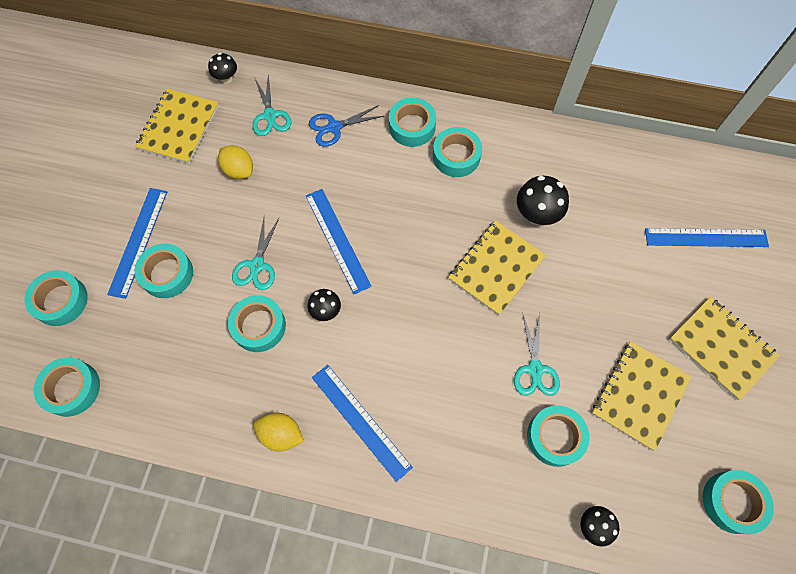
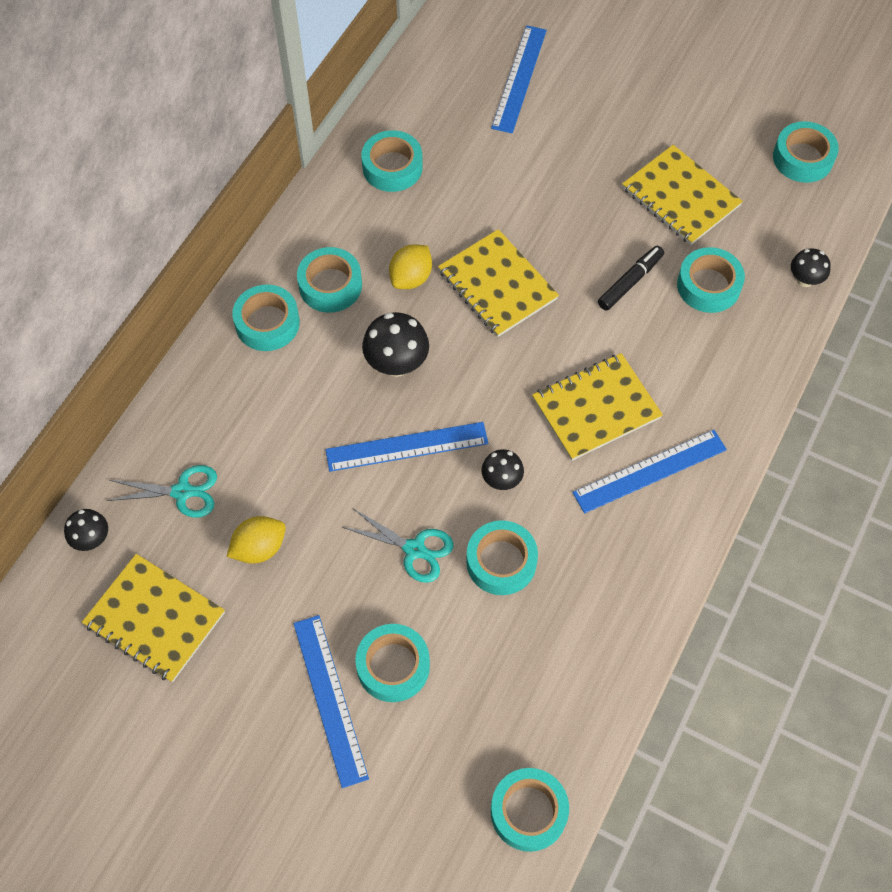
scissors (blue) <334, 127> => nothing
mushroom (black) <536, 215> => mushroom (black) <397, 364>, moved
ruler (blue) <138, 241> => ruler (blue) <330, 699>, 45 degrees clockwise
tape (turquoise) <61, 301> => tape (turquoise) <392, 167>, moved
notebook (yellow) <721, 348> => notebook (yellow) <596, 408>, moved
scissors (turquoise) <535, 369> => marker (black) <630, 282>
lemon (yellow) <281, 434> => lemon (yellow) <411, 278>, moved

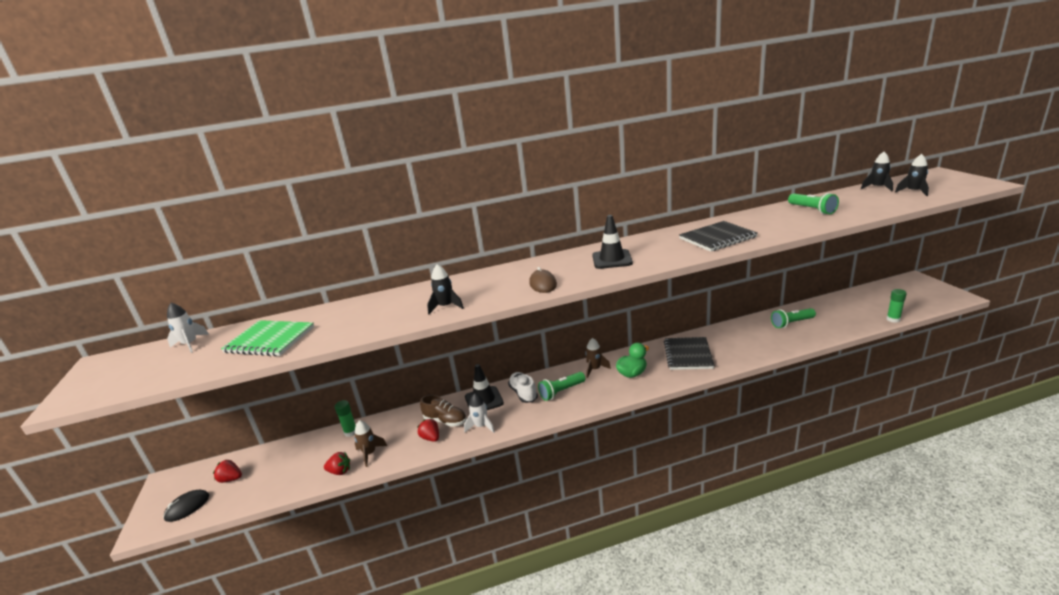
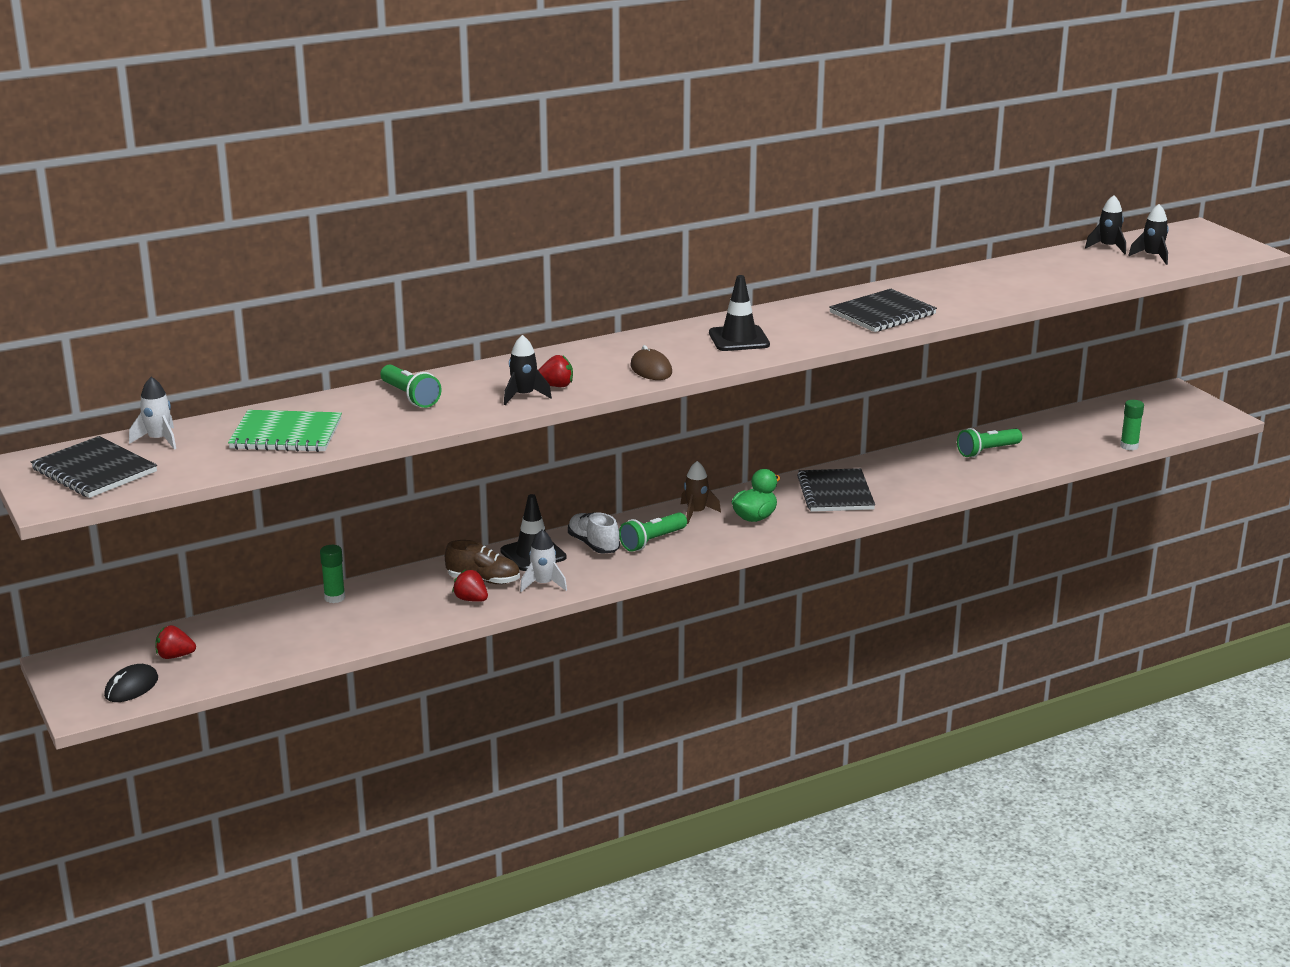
flashlight (green) <812, 210> => flashlight (green) <410, 397>, moved
rocket (brown) <370, 453> => nothing
strawberry (red) <340, 471> => strawberry (red) <556, 386>, moved
nothing => notebook (black) <94, 470>

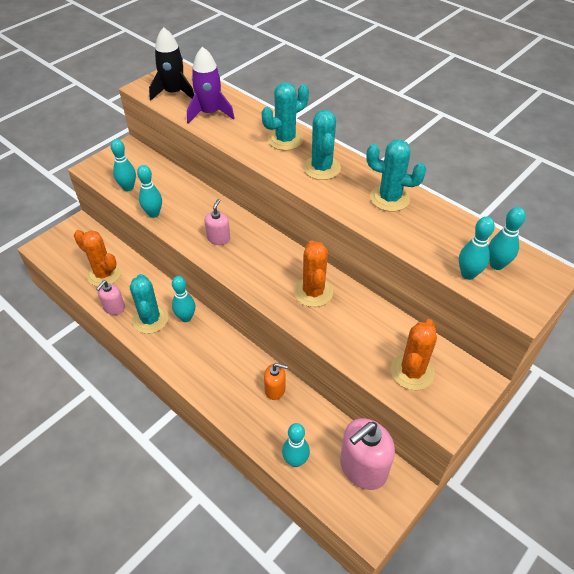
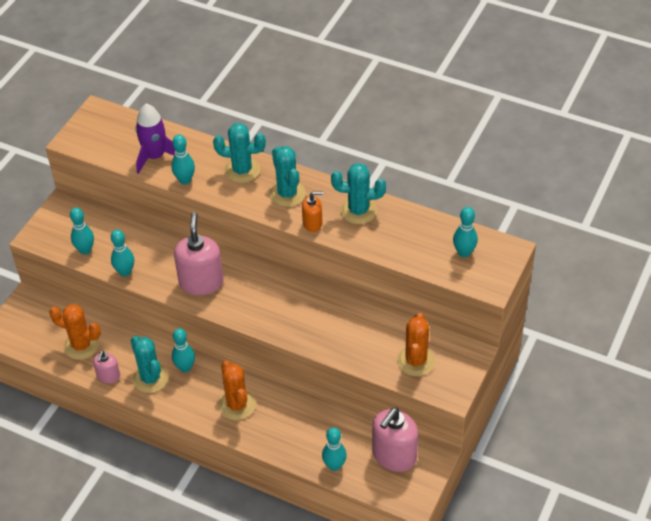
rocket (black) <174, 93> => nothing
cactus (turquoise) <285, 140> => cactus (turquoise) <242, 170>, 60 degrees clockwise
soap dispenser (pink) <218, 238> => soap dispenser (pink) <201, 282>, x1.87
bowling pin (turquoise) <468, 274> => bowling pin (turquoise) <185, 180>, moved
cactus (orange) <313, 292> => cactus (orange) <237, 405>, moved
soap dispenser (orange) <275, 389> => soap dispenser (orange) <312, 223>, moved

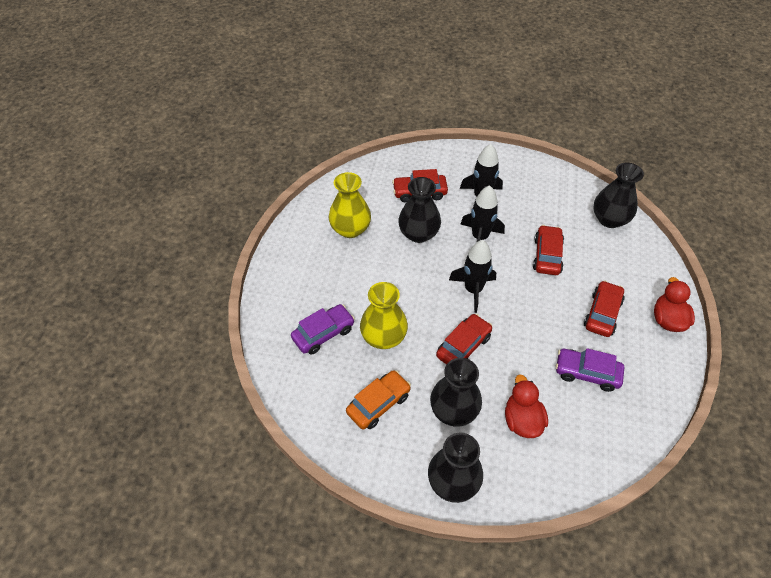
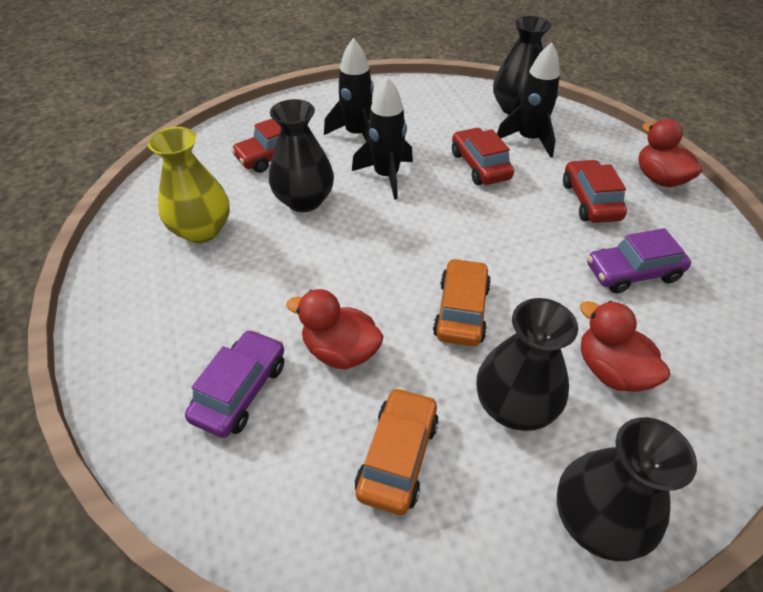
rocket (black) <473, 290> => rocket (black) <528, 139>, moved
vase (yellow) <383, 337> => duck (red) <340, 351>
car (red) <463, 346> => car (orange) <461, 311>

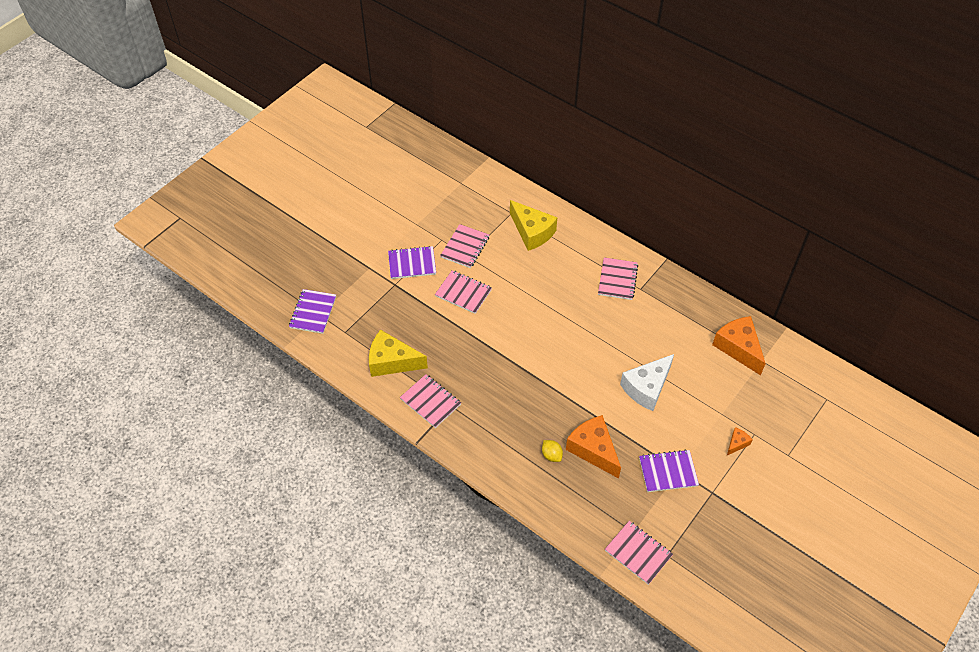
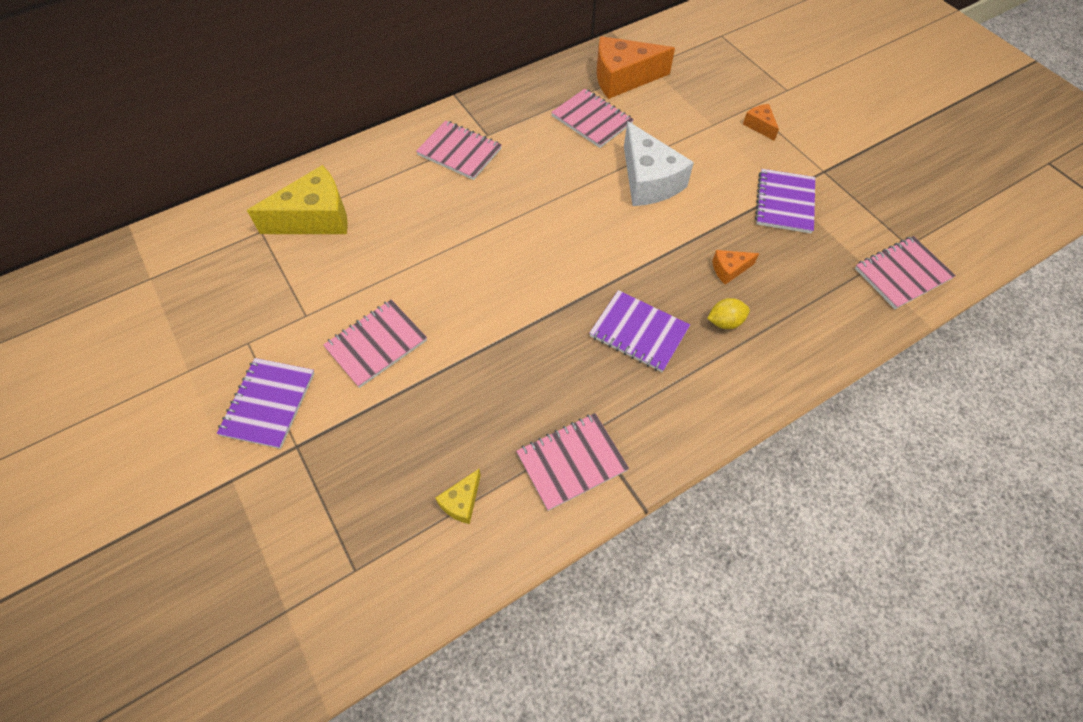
notebook (pink) <465, 247> => notebook (pink) <592, 120>, moved
notebook (purple) <313, 312> => notebook (purple) <639, 332>, moved
cheese (yellow) <392, 361> => cheese (yellow) <462, 502>, x0.47
cheese (orange) <593, 450> => cheese (orange) <729, 269>, x0.47

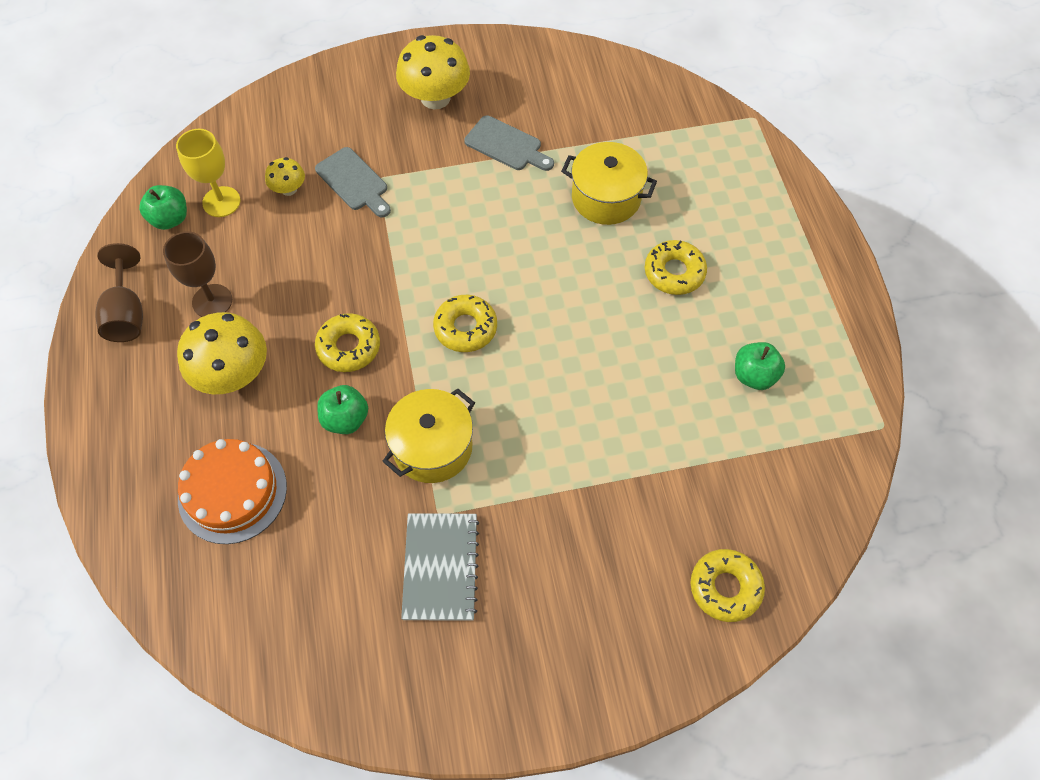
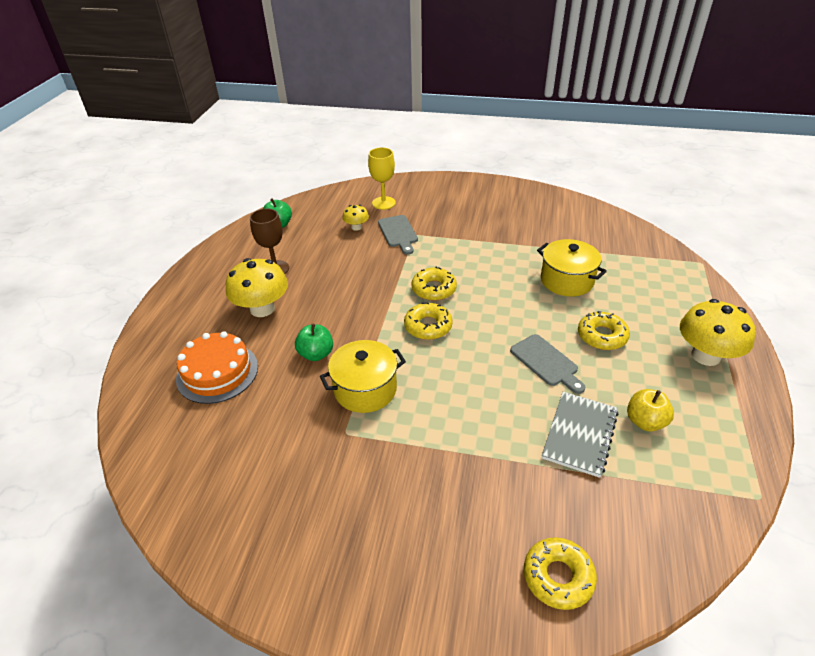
mushroom (yellow) <435, 98> => mushroom (yellow) <706, 355>, moved
cutting board (grey) <506, 145> => cutting board (grey) <546, 362>, moved
goblet (yellow) <221, 202> => goblet (yellow) <383, 203>, moved
goblet (brown) <127, 314> => nothing
donut (yellow) <349, 347> => donut (yellow) <434, 289>, moved
apple (green) <754, 375> => apple (yellow) <645, 421>
notebook (grey) <441, 567> => notebook (grey) <580, 435>, moved

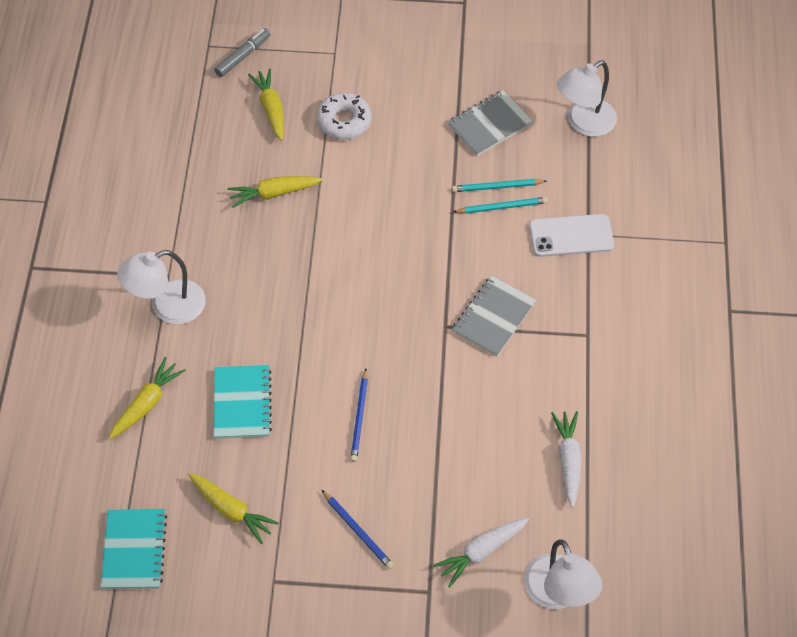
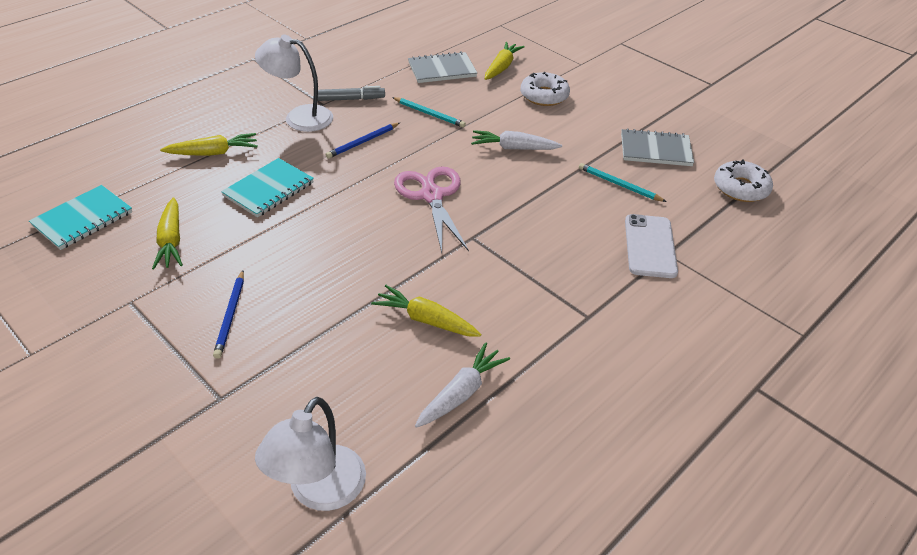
marker (grey) <242, 56> => marker (grey) <350, 99>, moved
lamp (white) <583, 123> => donut (white) <740, 188>
carrot (yellow) <274, 193> => carrot (yellow) <426, 320>, moved
pencil (turquoise) <502, 207> => pencil (turquoise) <429, 114>, moved
phone (white) <571, 236> => phone (white) <649, 246>, 60 degrees clockwise
notebook (grey) <493, 317> => notebook (grey) <442, 70>, moved
pencil (blue) <359, 417> => pencil (blue) <363, 142>, moved
carrot (white) <481, 552> => carrot (white) <514, 148>, moved
nothing => scissors (pink) <432, 196>

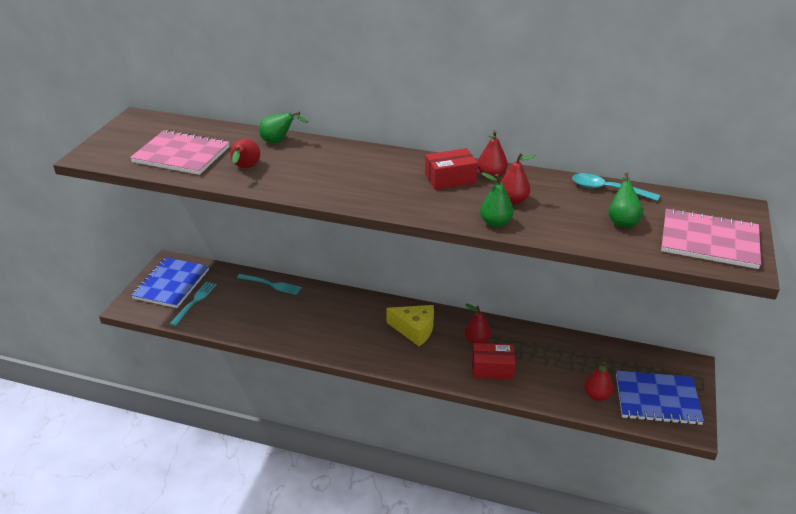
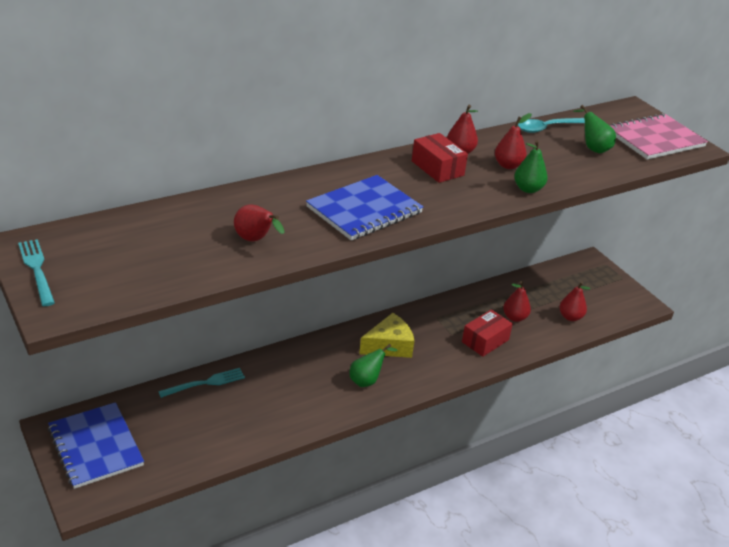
pear (green) <279, 141> => pear (green) <367, 380>, moved
notebook (pink) <181, 155> => nothing
box (red) <450, 179> => box (red) <437, 168>, 60 degrees counterclockwise
fork (turquoise) <194, 301> => fork (turquoise) <36, 269>, moved
pear (red) <476, 341> => pear (red) <514, 317>, moved
notebook (blue) <657, 399> => notebook (blue) <364, 210>, moved

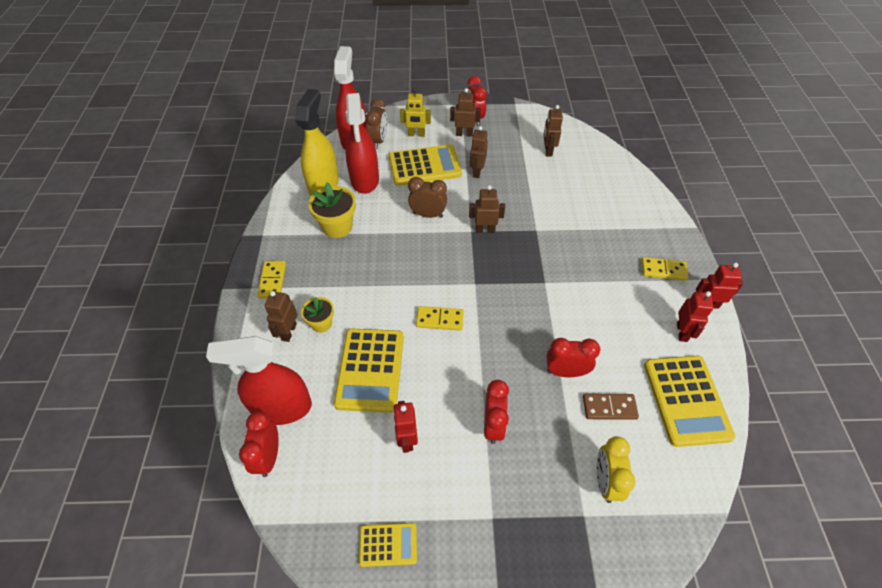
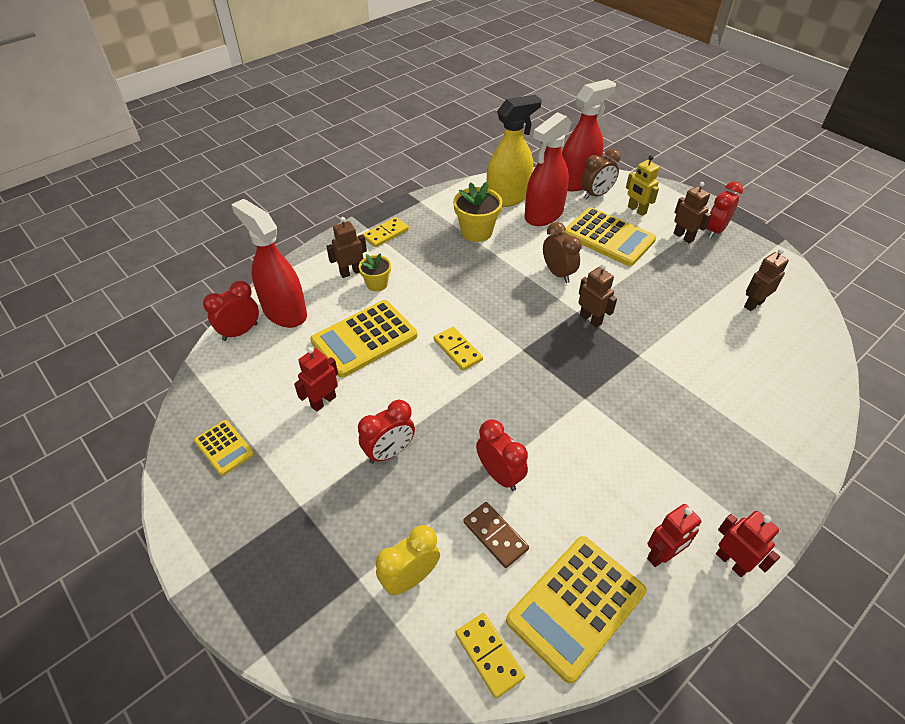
robot (brown) <477, 172> => nothing
domino (yellow) <663, 270> => domino (yellow) <489, 655>, moved

